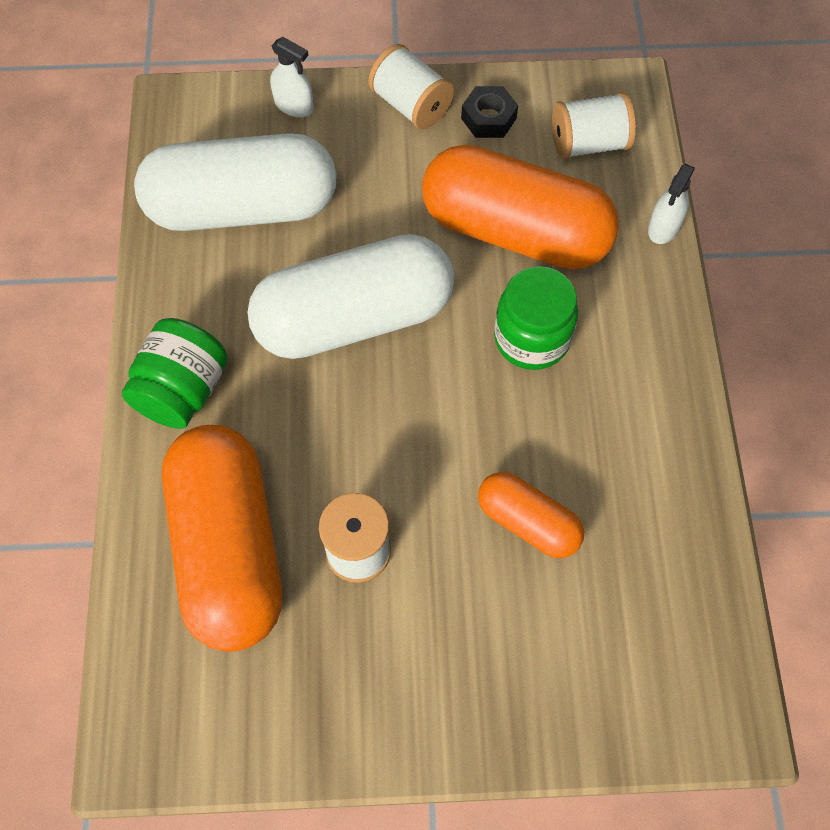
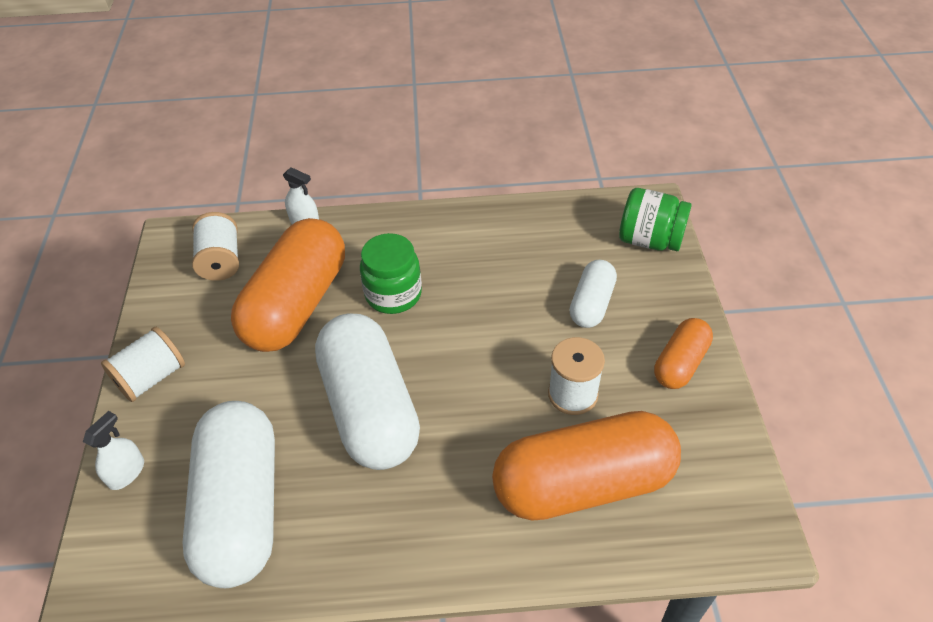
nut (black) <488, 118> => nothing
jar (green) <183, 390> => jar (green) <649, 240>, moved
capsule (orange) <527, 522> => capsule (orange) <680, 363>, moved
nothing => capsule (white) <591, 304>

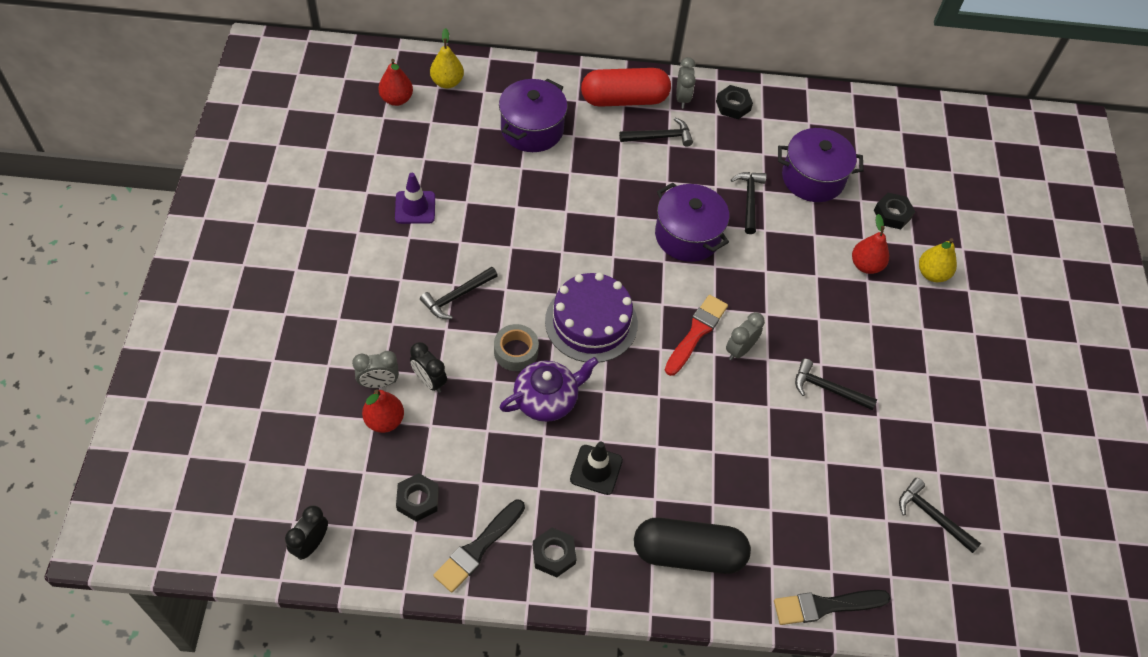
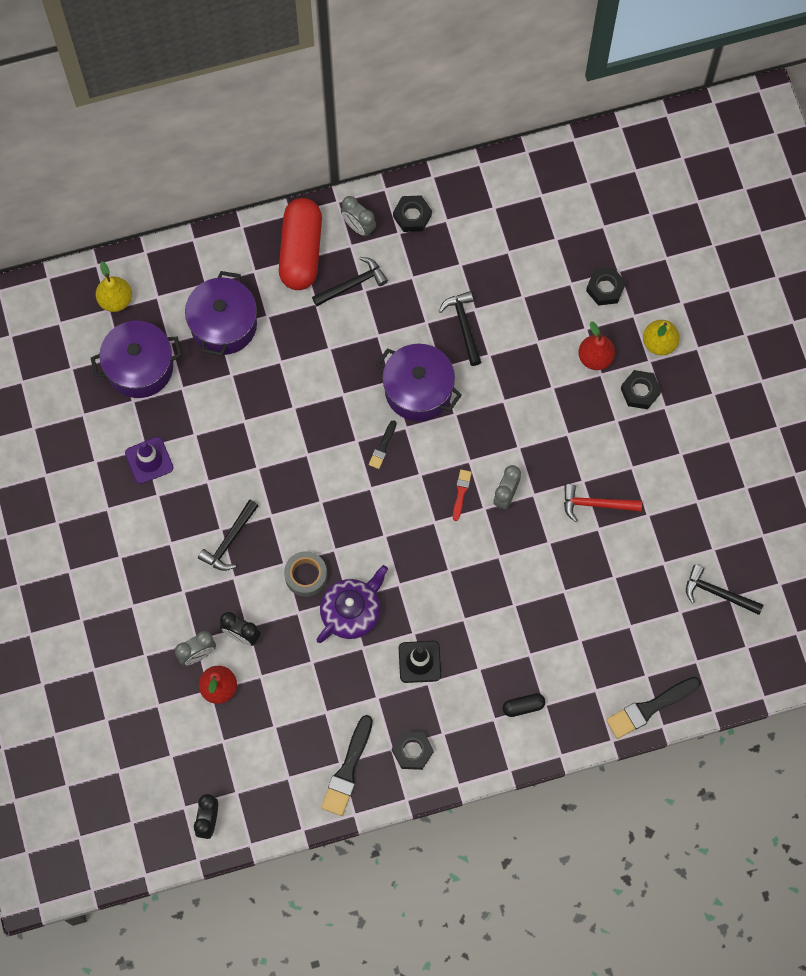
clock (grey) <682, 98> => clock (grey) <358, 227>, 150 degrees clockwise
pear (red) <396, 99> => nothing
capsule (red) <624, 99> => capsule (red) <301, 251>, 60 degrees counterclockwise
pot (purple) <813, 178> => pot (purple) <140, 367>, moved
cake (purple) <591, 322> => nothing
brush (red) <696, 333> => brush (red) <461, 492>, x0.53
hammer (black) <827, 389> => hammer (red) <596, 504>
nut (black) <418, 500> => nut (black) <640, 391>, moved
capsule (black) <688, 553> => capsule (black) <523, 706>, x0.43
nothing => brush (black) <382, 447>

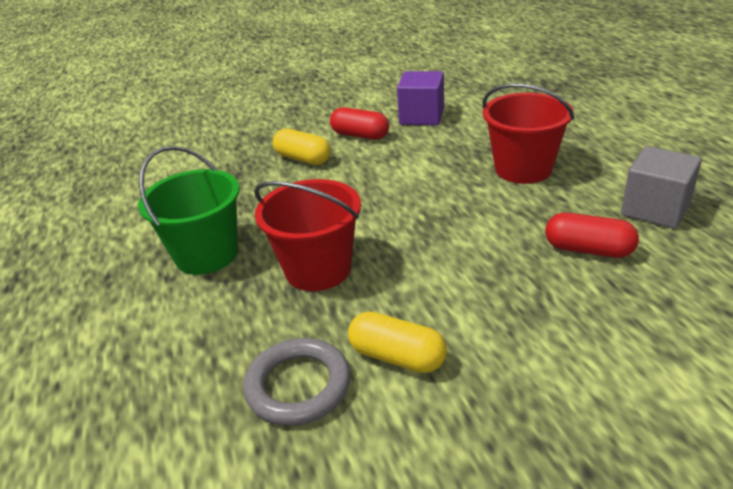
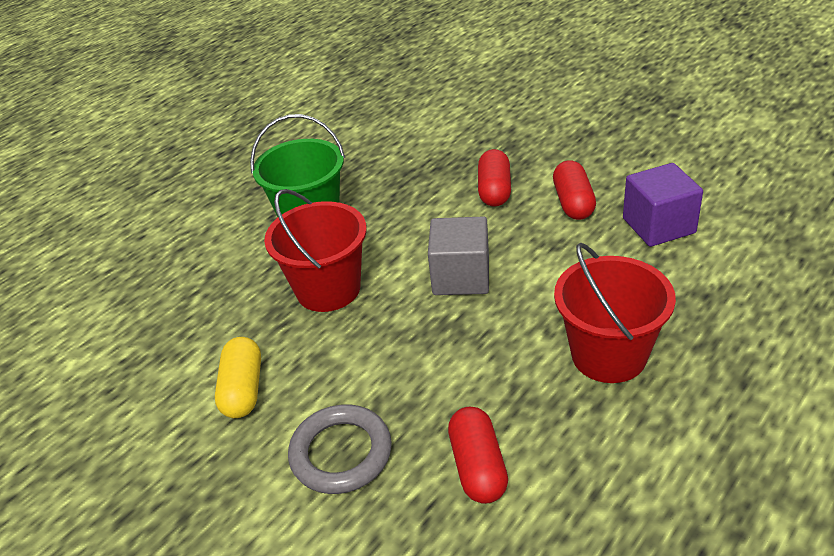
capsule (yellow) <303, 159> => capsule (red) <494, 190>
cube (grey) <655, 209> => cube (grey) <461, 277>, moved
ring (grey) <298, 386> => ring (grey) <341, 453>, moved

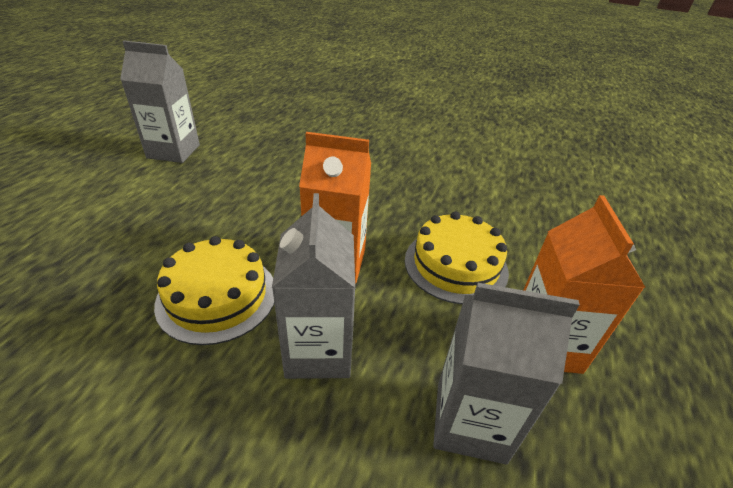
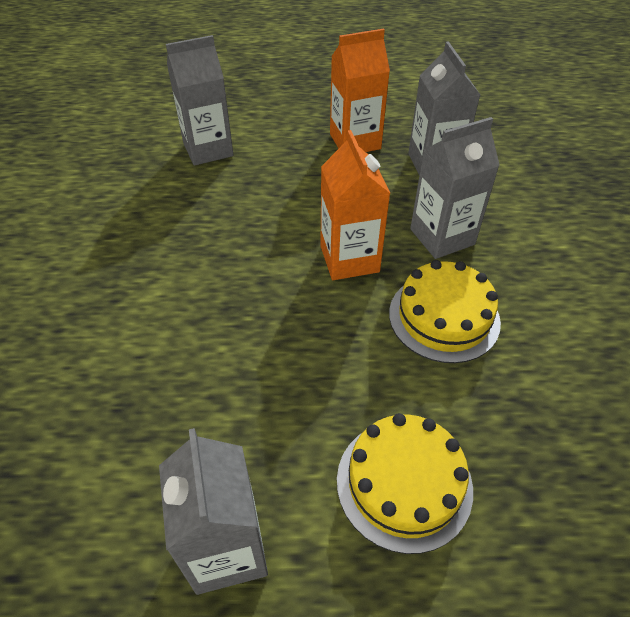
cake (yellow) <455, 265> => cake (yellow) <404, 483>, moved
nothing => carton (grey) <208, 149>

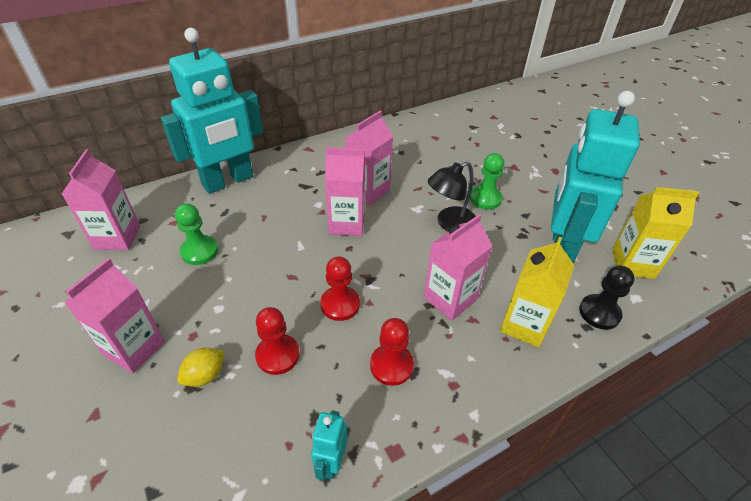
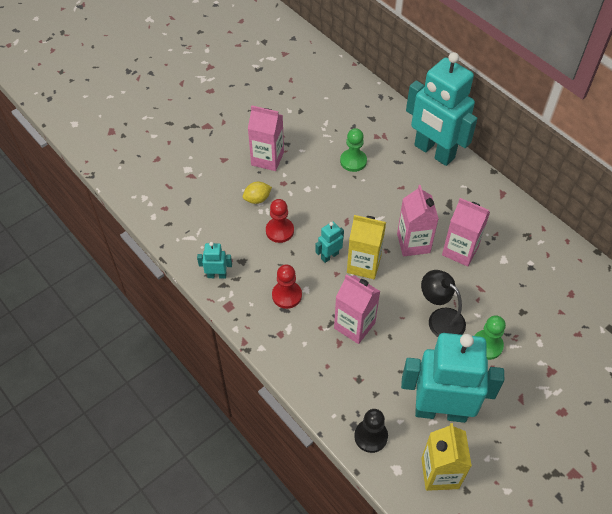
carton (pink) <117, 237> => nothing
carton (yellow) <524, 325> => carton (yellow) <364, 264>, moved
pawn (red) <340, 304> => robot (turquoise) <329, 256>
lemon (yellow) <205, 375> => lemon (yellow) <257, 199>, 60 degrees counterclockwise

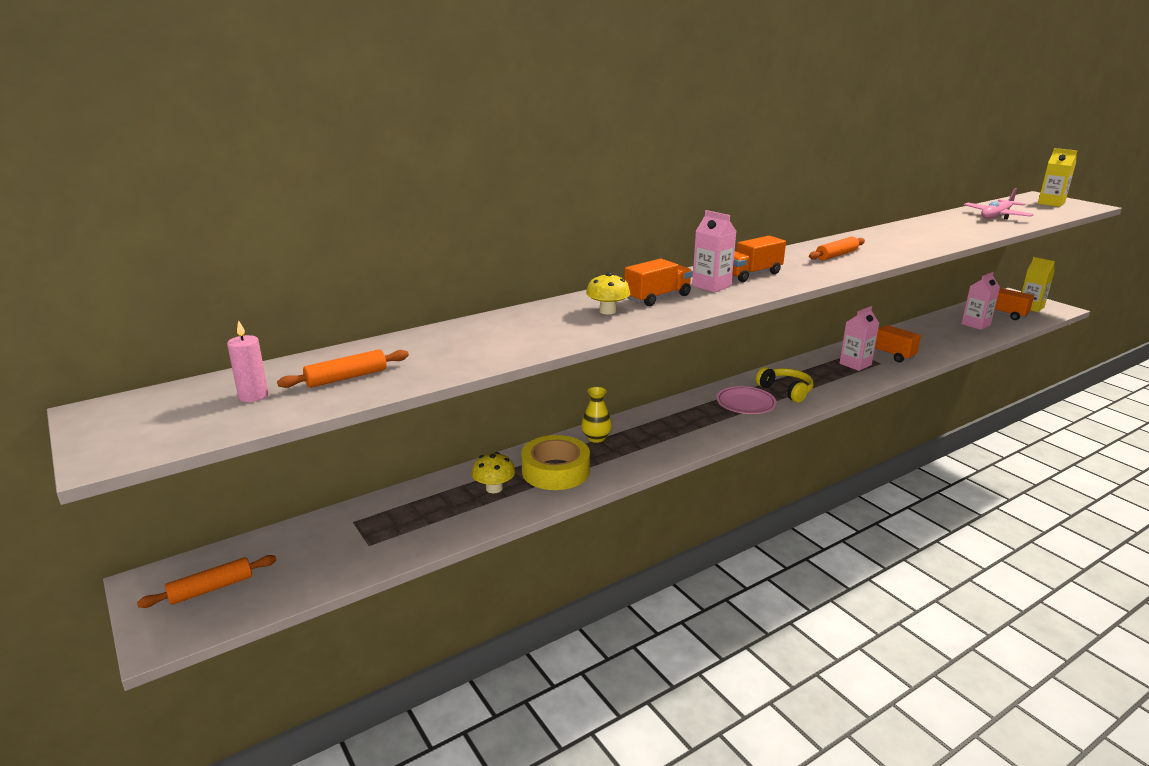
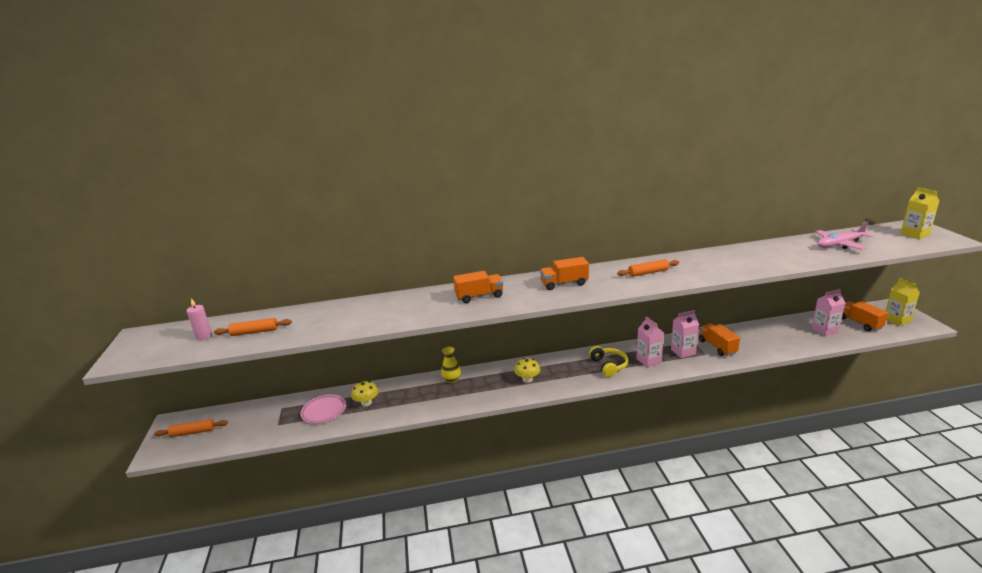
carton (pink) <711, 286> => carton (pink) <648, 360>, moved
mushroom (yellow) <607, 311> => mushroom (yellow) <527, 379>, moved
plate (pink) <745, 403> => plate (pink) <324, 411>, moved
tape (yellow) <555, 471> => nothing

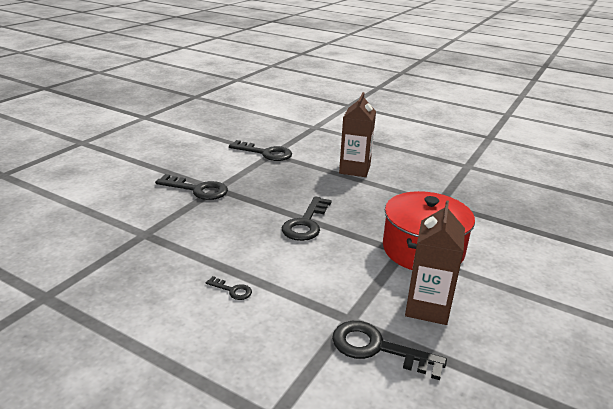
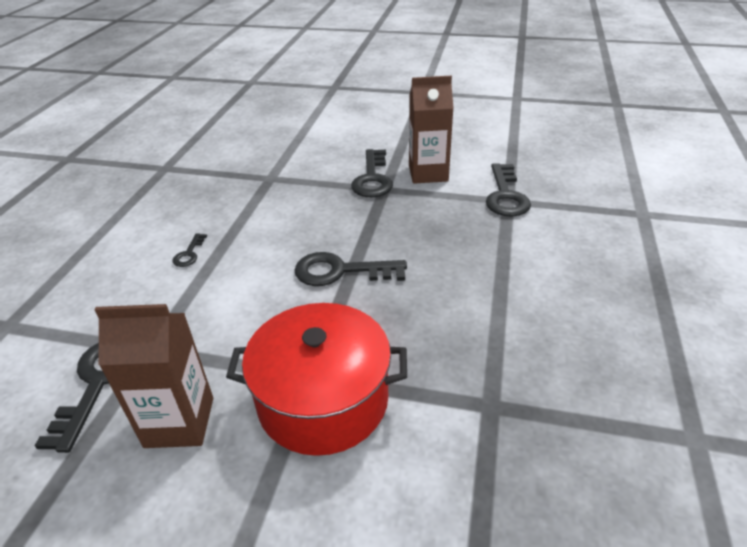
carton (brown) <354, 169> => carton (brown) <428, 173>, moved

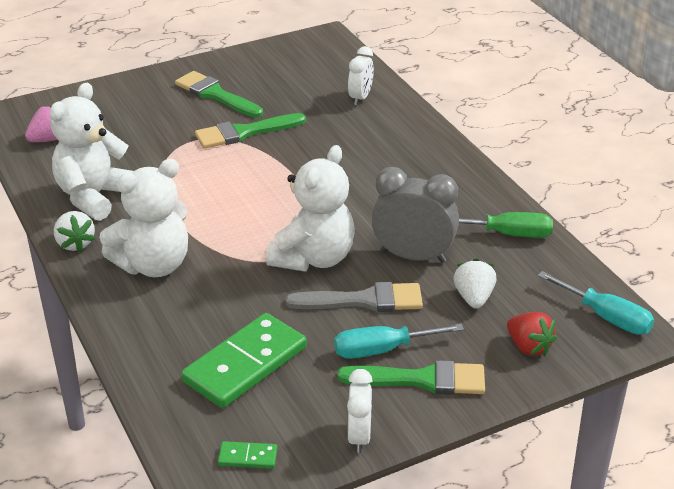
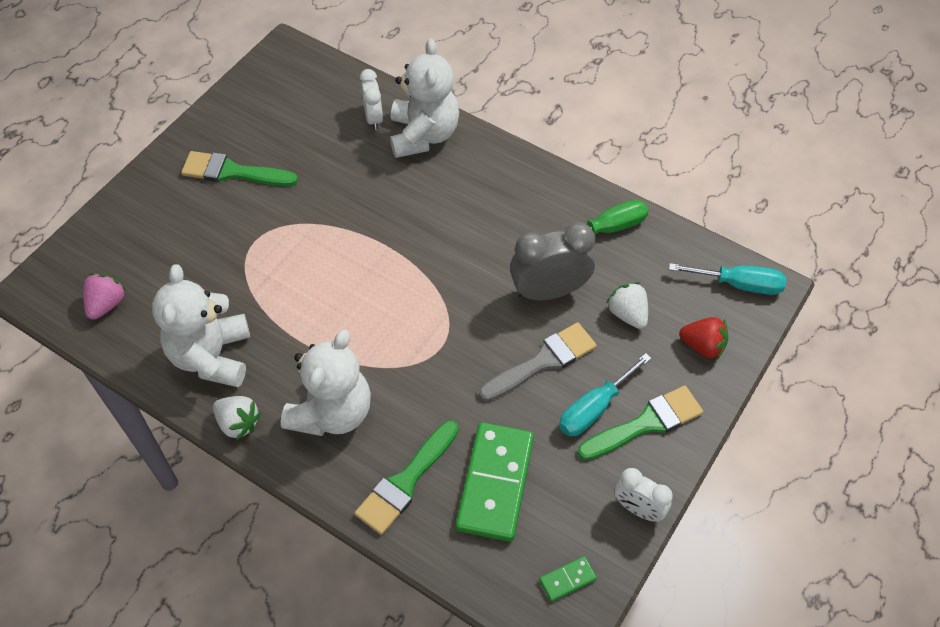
brush (green) <244, 132> => brush (green) <405, 482>, moved
teddy bear (white) <314, 258> => teddy bear (white) <423, 135>, moved
clock (white) <359, 436> => clock (white) <638, 509>, 150 degrees clockwise

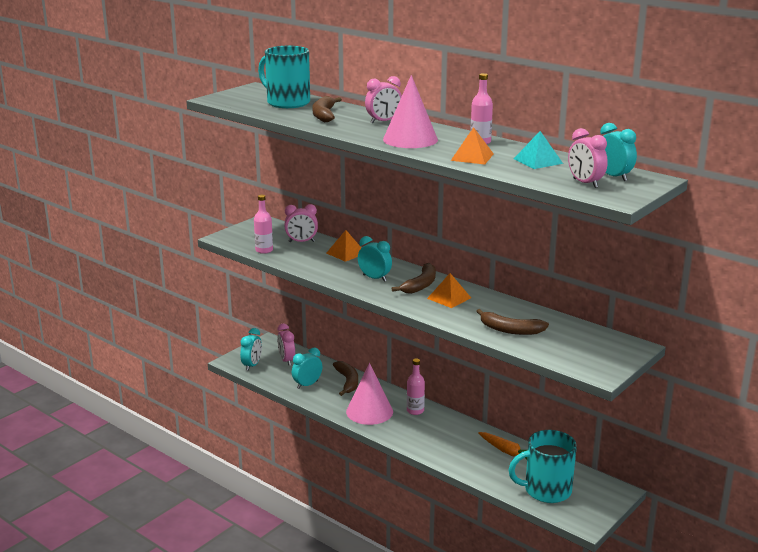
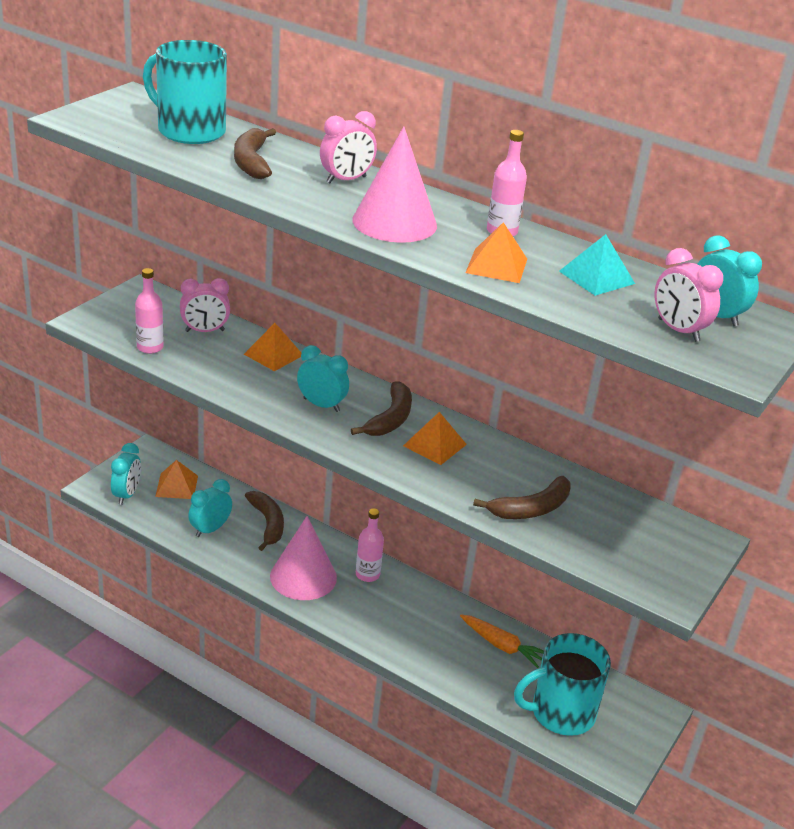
banana (brown) <510, 330> => banana (brown) <531, 509>, 45 degrees counterclockwise
clock (pink) <286, 360> => pyramid (orange) <177, 486>

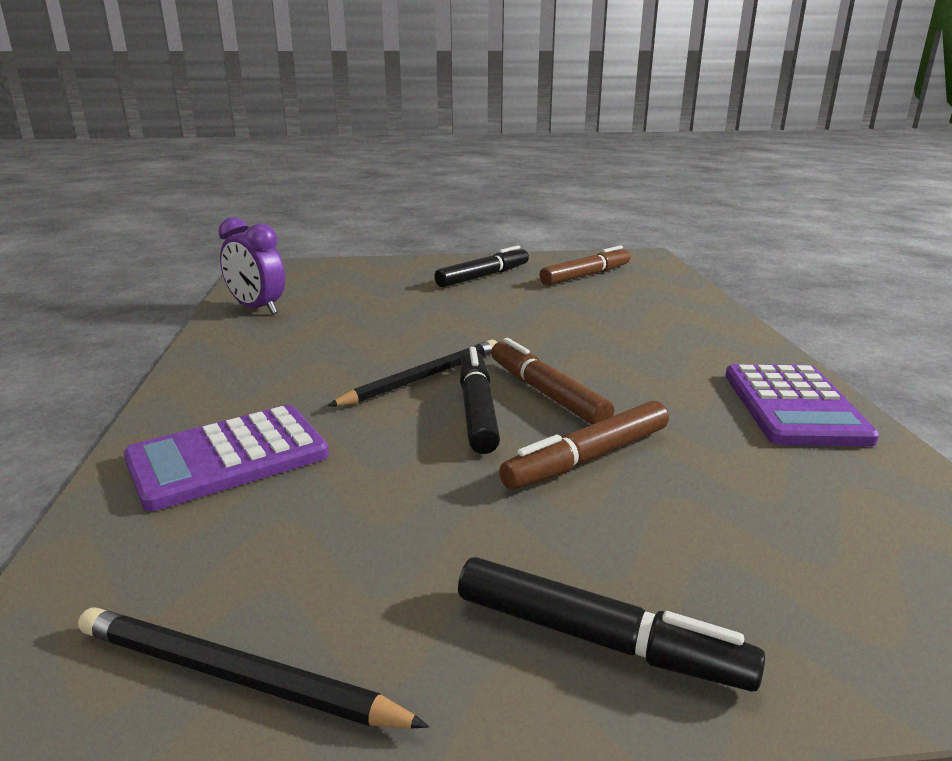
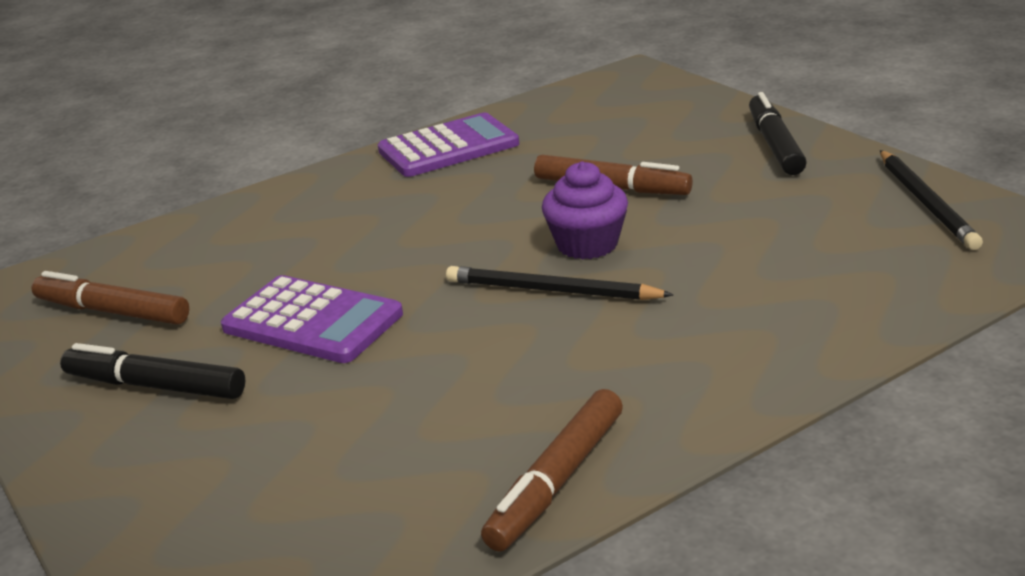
clock (purple) <257, 309> => nothing
marker (brown) <546, 394> => marker (brown) <558, 480>, moved
marker (black) <477, 410> => cupcake (purple) <587, 244>
calculator (purple) <228, 457> => calculator (purple) <312, 321>, moved

